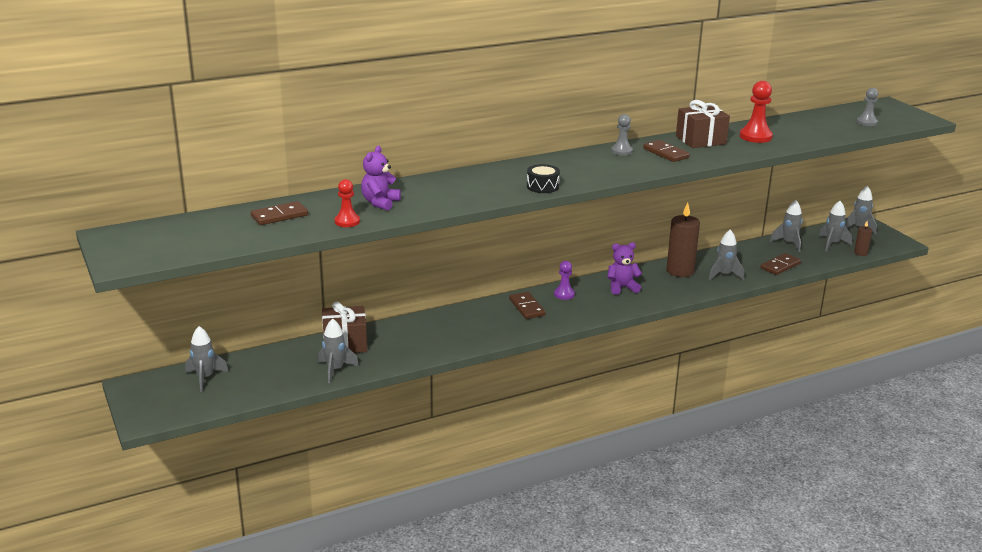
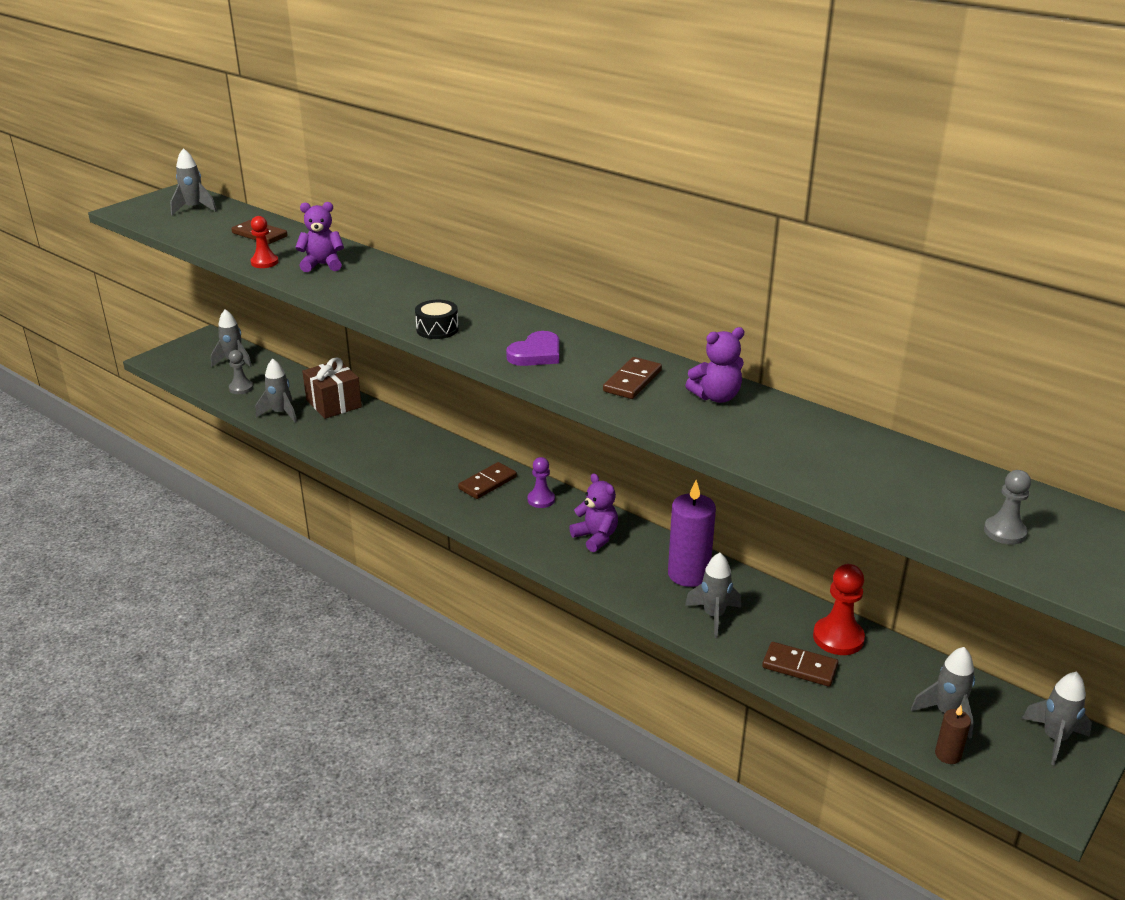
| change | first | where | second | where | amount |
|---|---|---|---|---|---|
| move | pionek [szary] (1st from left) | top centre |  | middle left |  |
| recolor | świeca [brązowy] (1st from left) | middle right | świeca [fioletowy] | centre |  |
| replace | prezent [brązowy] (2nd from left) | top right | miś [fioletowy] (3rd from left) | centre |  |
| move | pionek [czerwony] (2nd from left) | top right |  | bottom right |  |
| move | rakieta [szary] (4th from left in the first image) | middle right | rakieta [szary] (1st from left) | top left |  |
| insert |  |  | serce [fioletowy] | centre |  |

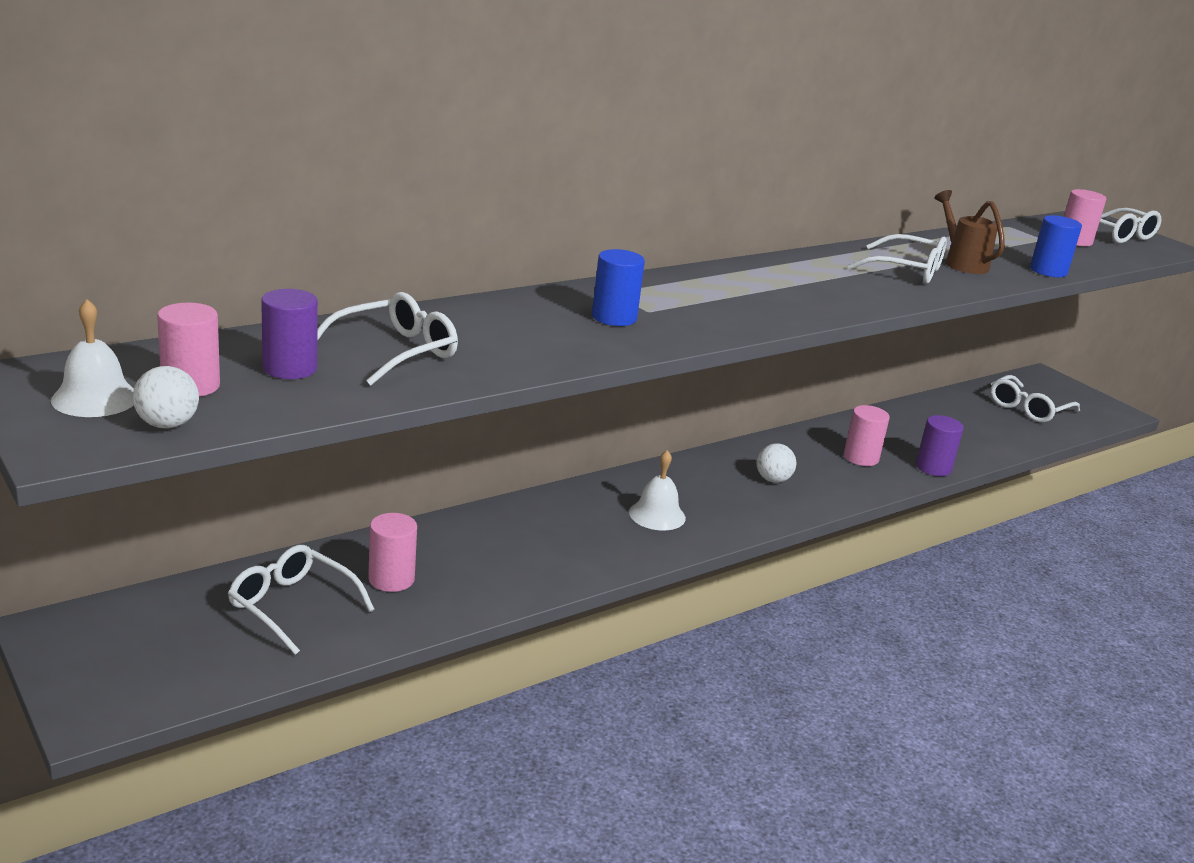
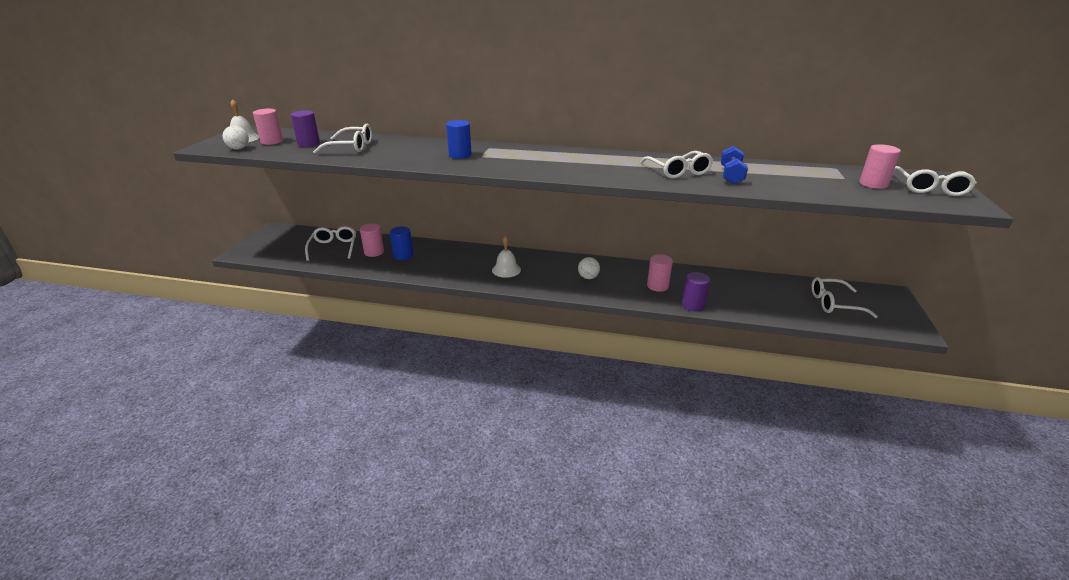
| change | first | where | second | where | amount |
|---|---|---|---|---|---|
| replace | konewka [brązowy] | top right | hantel [niebieski] | top right |  |
| move | walec [niebieski] (2nd from left in the first image) | top right | walec [niebieski] (1st from left) | centre |  |

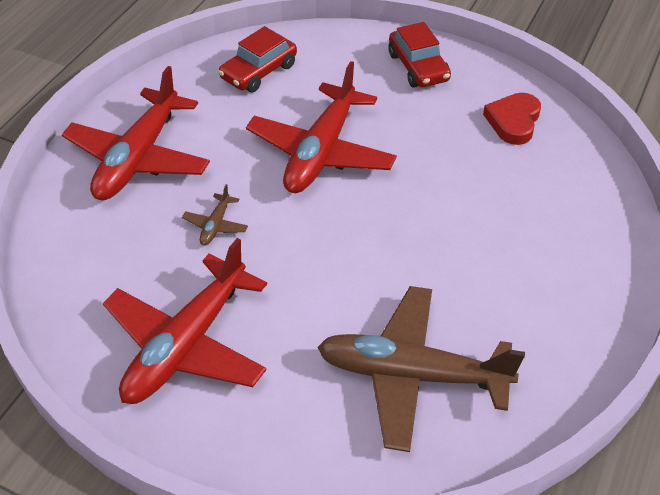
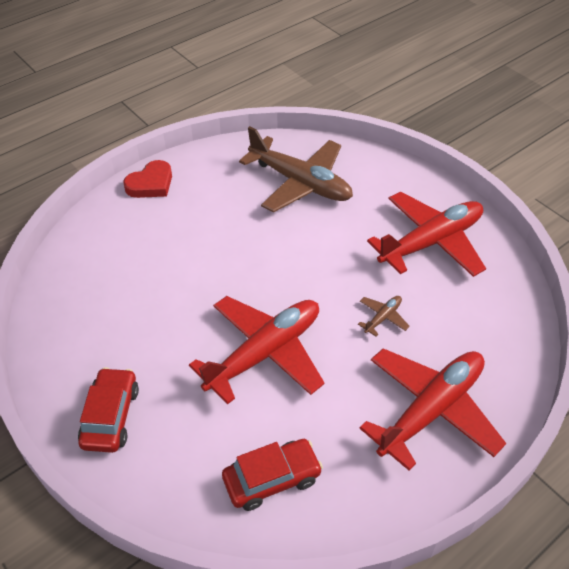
| change | first | where | second | where | amount |
|---|---|---|---|---|---|
| move | serce [czerwony] | top right |  | top left |  |

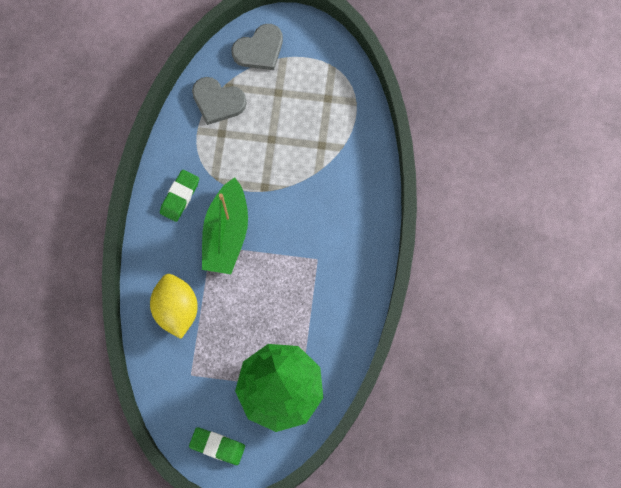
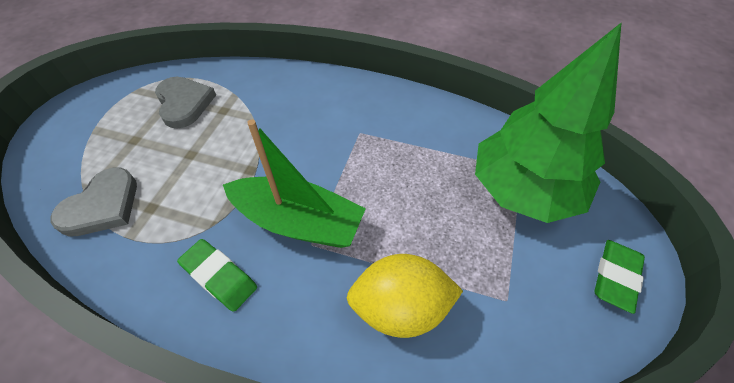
| change | first | where | second | where | amount |
|---|---|---|---|---|---|
| move | serce [szary] (2nd from left) | top centre |  | top left |  |

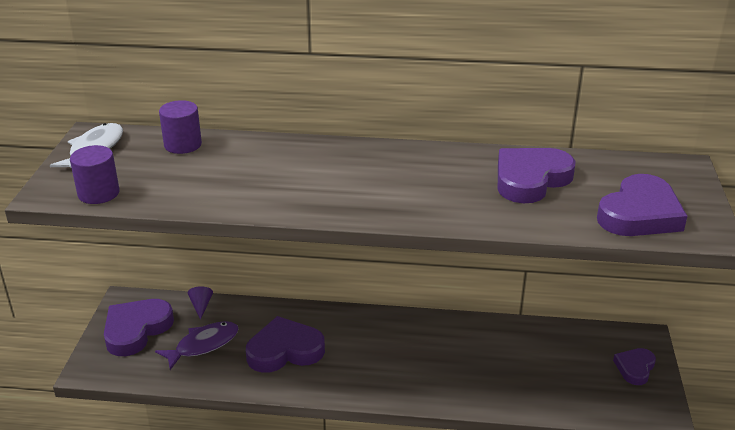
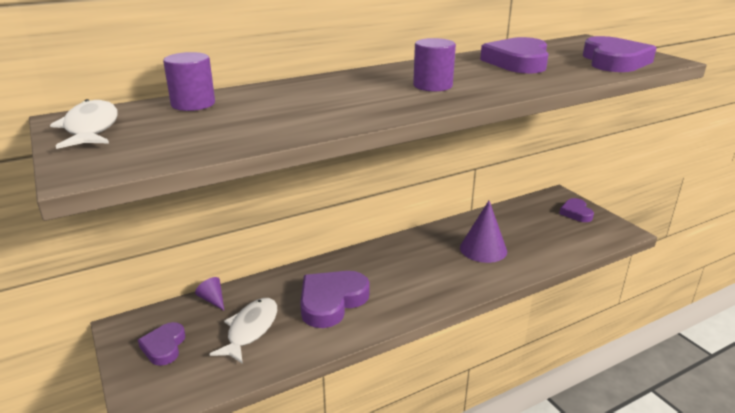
| change | first | where | second | where | amount |
|---|---|---|---|---|---|
| move | walec [fioletowy] (1st from left in the first image) | middle left | walec [fioletowy] (2nd from left) | top centre |  |
| resize | serce [fioletowy] (1st from left) | bottom left |  | bottom left | x0.58 |
| recolor | ryba [fioletowy] | bottom left | ryba [biały] (2nd from left) | bottom left |  |
| insert |  |  | stożek [fioletowy] (2nd from left) | centre |  |

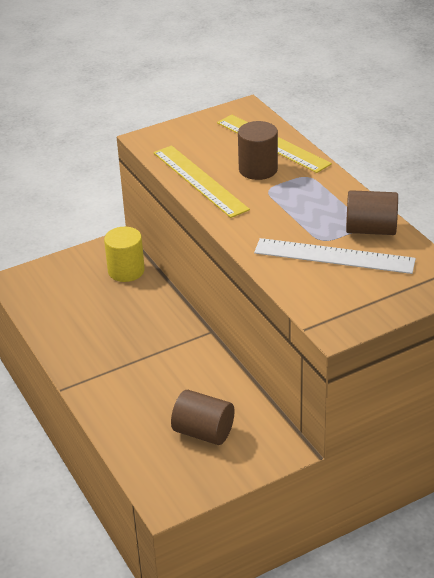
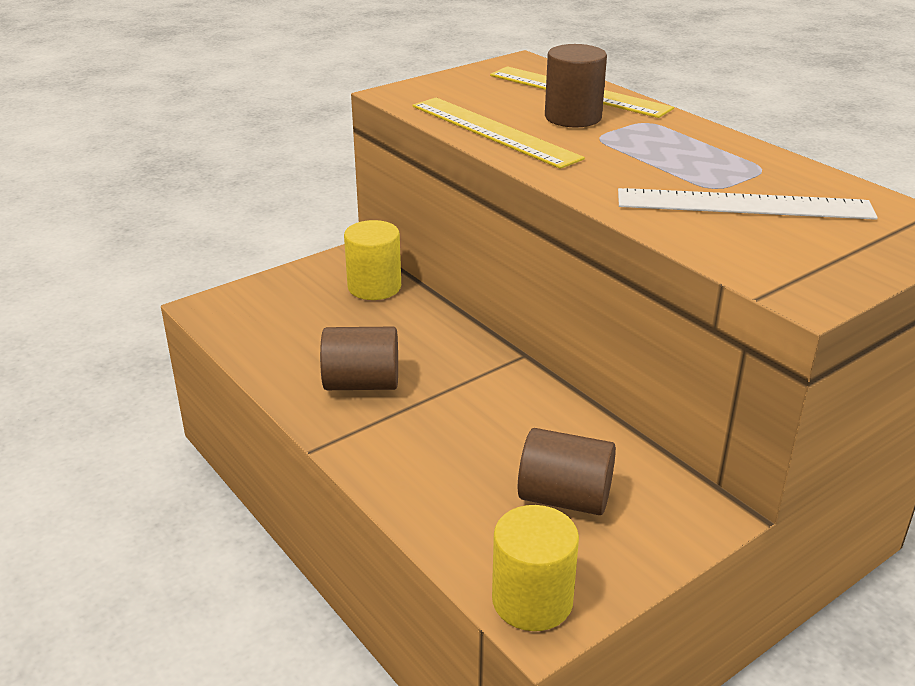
| change | first | where | second | where | amount |
|---|---|---|---|---|---|
| move | walec [brązowy] (3rd from left in the first image) | middle right | walec [brązowy] (1st from left) | centre |  |
| insert |  |  | walec [żółty] (2nd from left) | bottom centre |  |

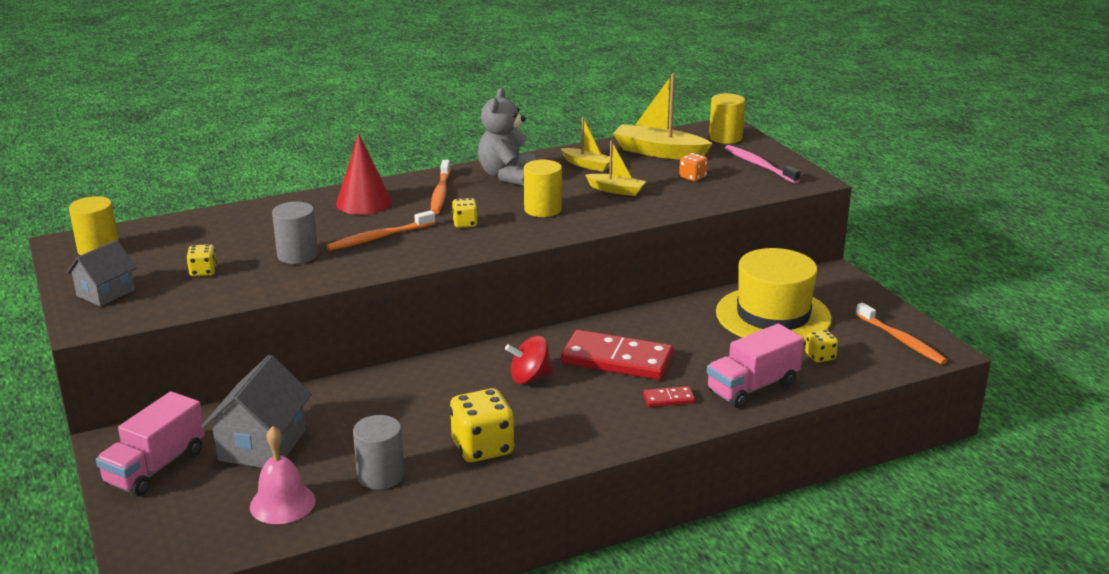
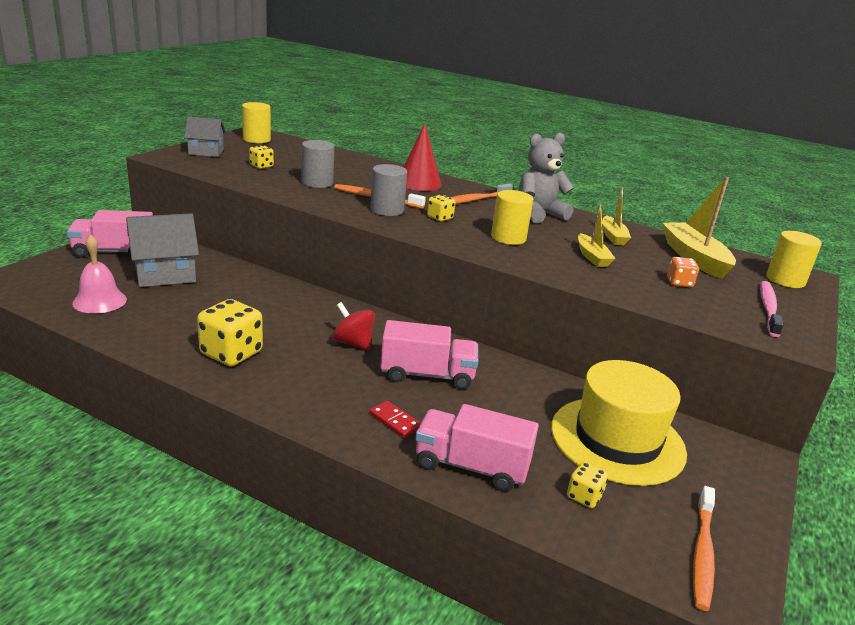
| change | first | where | second | where | amount |
|---|---|---|---|---|---|
| move | walec [szary] (2nd from left) | bottom centre |  | top centre |  |
| replace | kostka domina [czerwony] (1st from left) | centre | ciężarówka [różowy] (2nd from left) | centre |  |

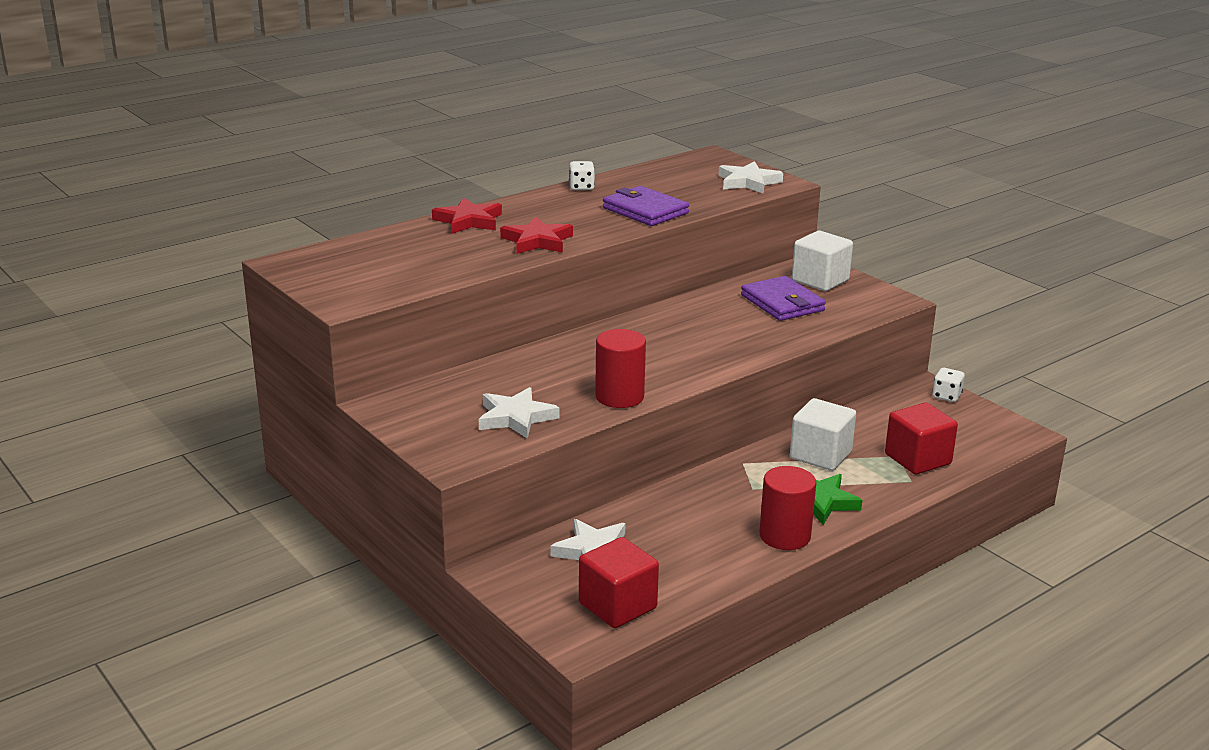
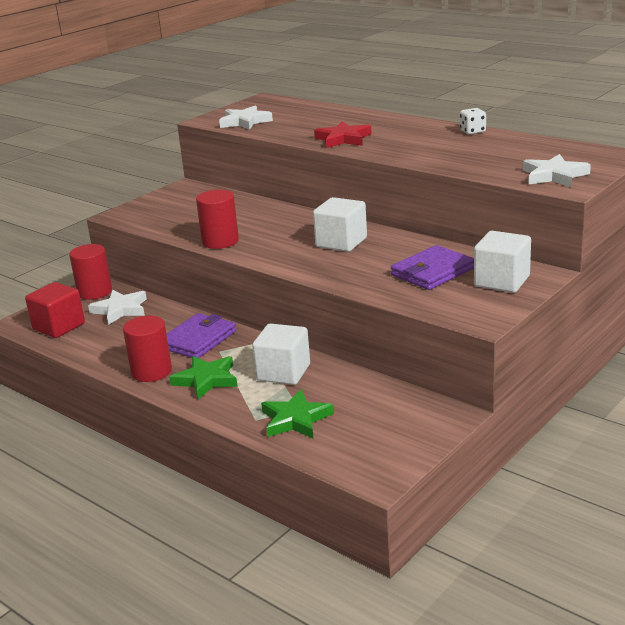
| change | first | where | second | where | amount |
|---|---|---|---|---|---|
| delete | gwiazda [czerwony] (1st from left) | top centre |  |  |  |
| move | gwiazda [biały] (1st from left in the first image) | centre | gwiazda [biały] (2nd from left) | top centre |  |
| move | portfel [fioletowy] (1st from left) | top centre |  | middle left |  |
| replace | sześcian [czerwony] (2nd from left) | middle right | gwiazda [zielony] (2nd from left) | centre |  |
| delete | kostka do gry [biały] (2nd from left) | middle right |  |  |  |
| insert |  |  | walec [czerwony] (1st from left) | middle left |  |
| insert |  |  | sześcian [biały] (2nd from left) | centre |  |

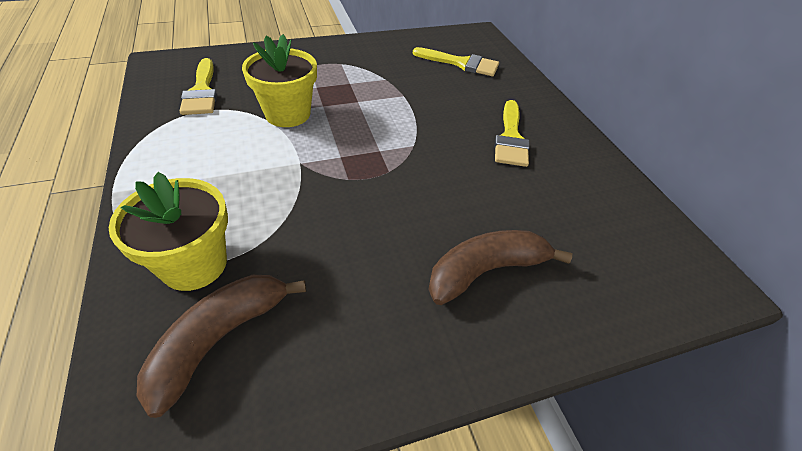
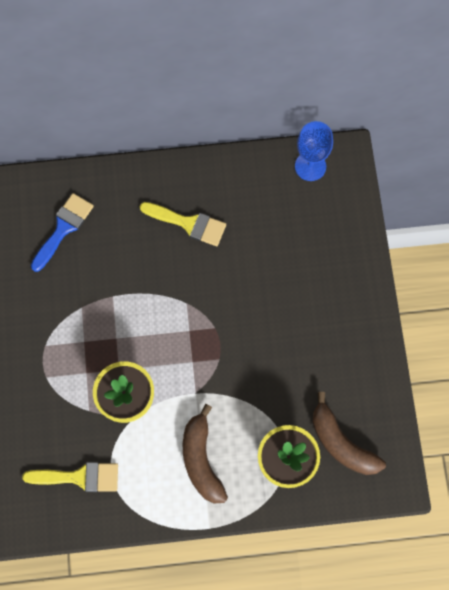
| change | first | where | second | where | amount |
|---|---|---|---|---|---|
| recolor | pędzel [żółty] (2nd from left) | top centre | pędzel [niebieski] | middle left |  |
| move | banan [brązowy] (2nd from left in the first image) | centre | banan [brązowy] (1st from left) | bottom centre |  |
| insert |  |  | kielich [niebieski] | top right |  |

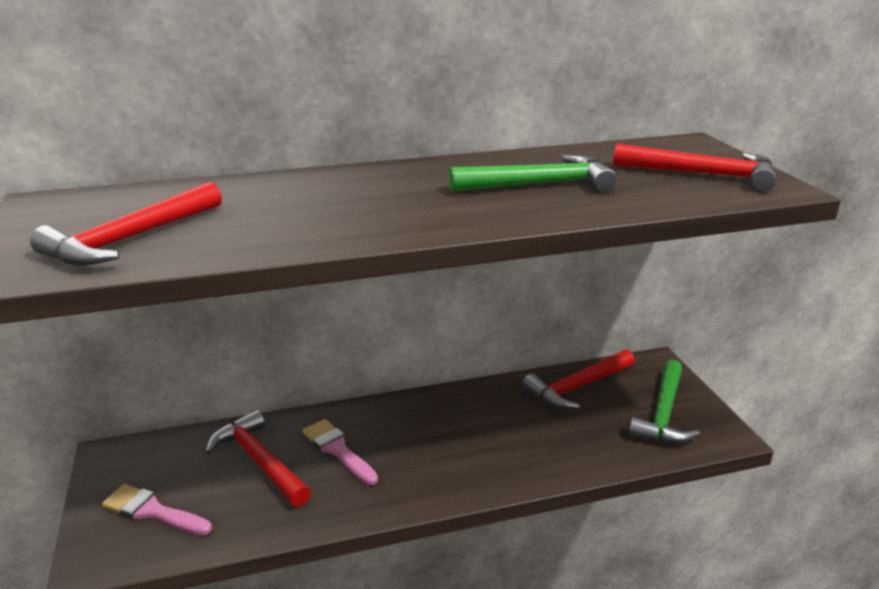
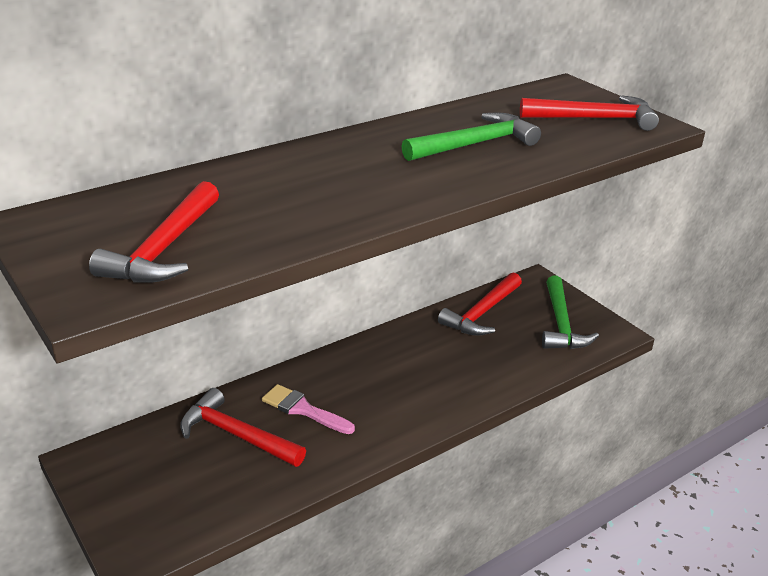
| change | first | where | second | where | amount |
|---|---|---|---|---|---|
| delete | pędzel [różowy] (1st from left) | bottom left |  |  |  |

